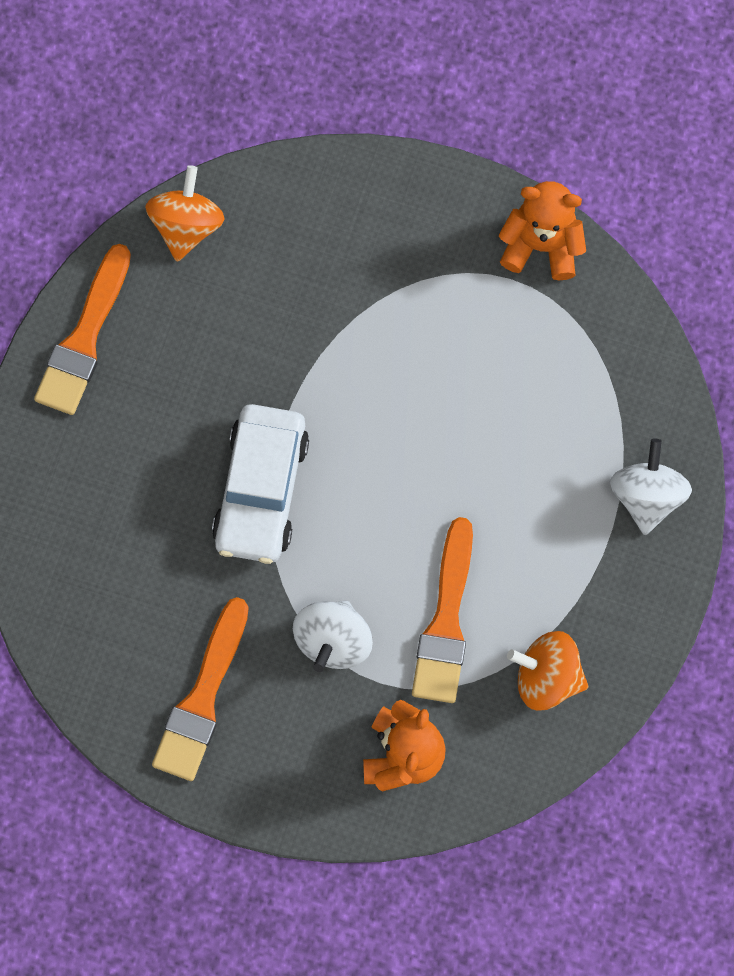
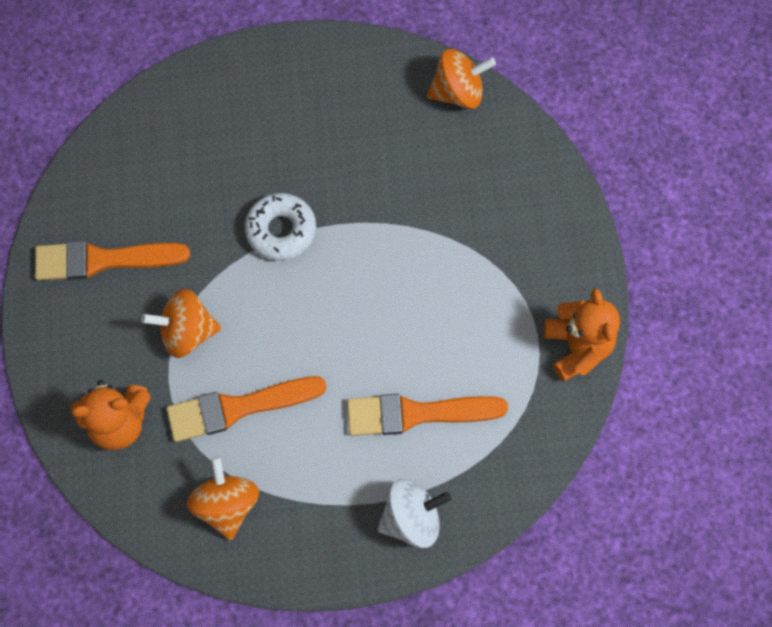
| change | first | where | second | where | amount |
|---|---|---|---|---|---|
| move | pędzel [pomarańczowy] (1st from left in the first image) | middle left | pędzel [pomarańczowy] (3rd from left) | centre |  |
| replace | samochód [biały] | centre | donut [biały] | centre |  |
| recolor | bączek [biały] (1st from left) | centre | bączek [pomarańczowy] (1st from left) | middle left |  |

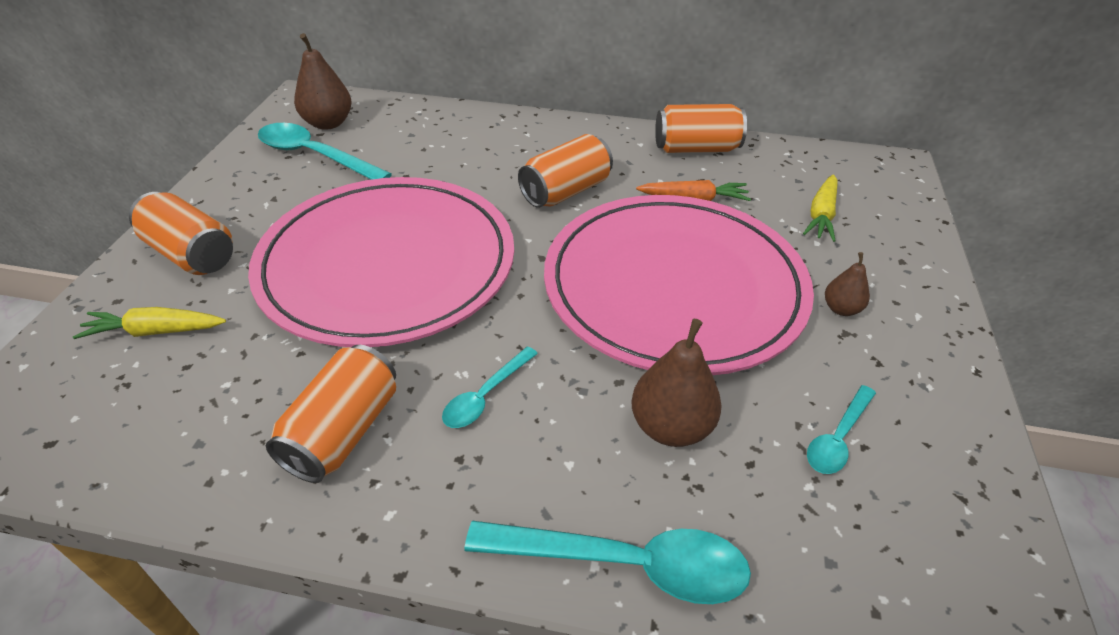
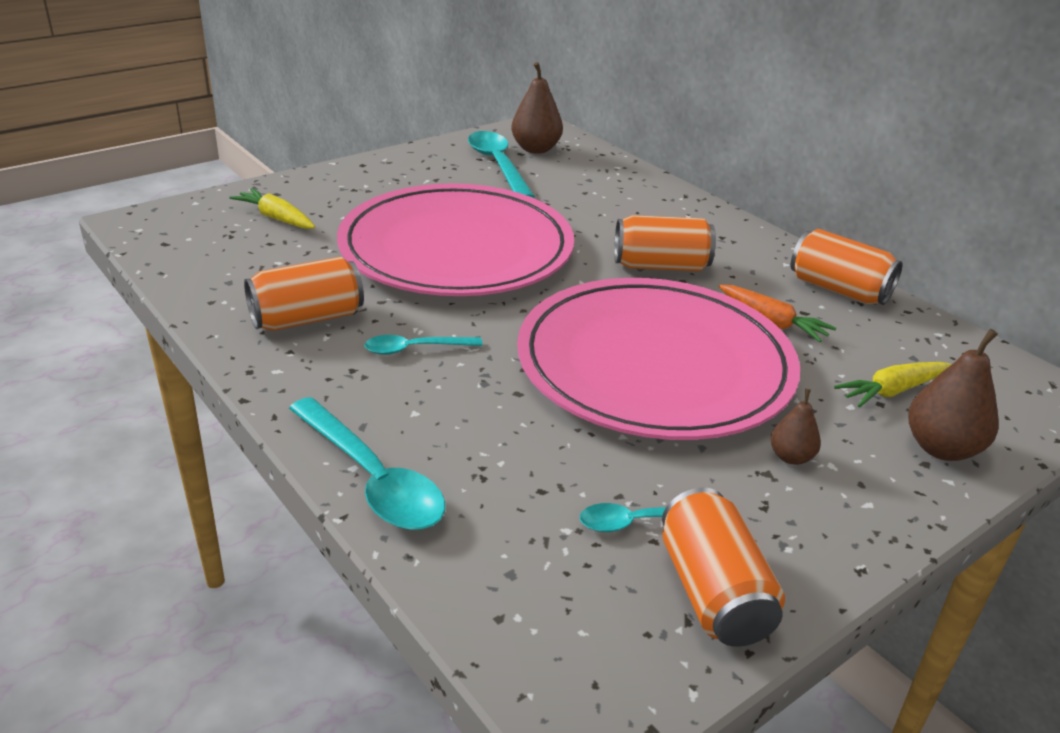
| change | first | where | second | where | amount |
|---|---|---|---|---|---|
| move | puszka [pomarańczowy] (1st from left in the first image) | middle left | puszka [pomarańczowy] (3rd from left) | bottom right |  |
| move | gruszka [brązowy] (2nd from left in the first image) | centre | gruszka [brązowy] (3rd from left) | middle right |  |

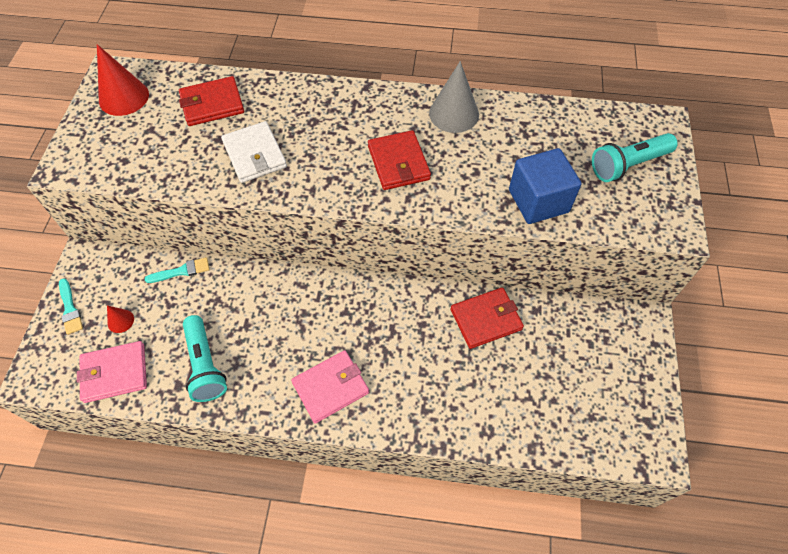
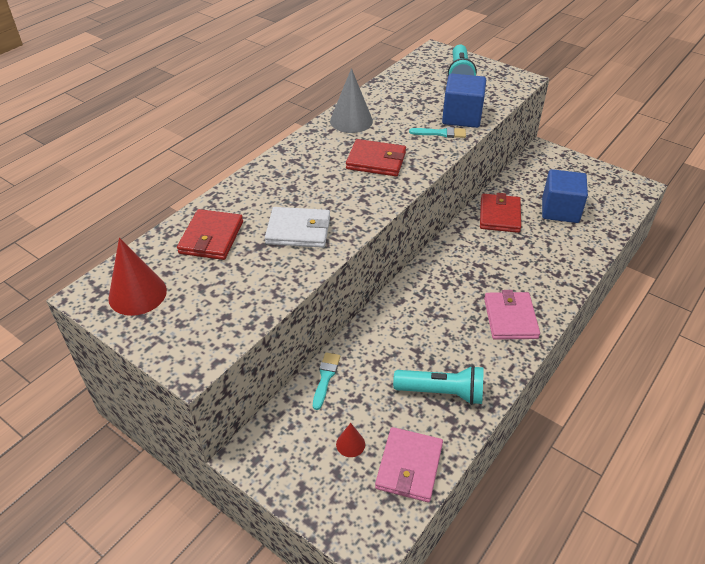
| change | first | where | second | where | amount |
|---|---|---|---|---|---|
| move | pędzel [turkusowy] (1st from left in the first image) | middle left | pędzel [turkusowy] (2nd from left) | top centre |  |
| insert |  |  | sześcian [niebieski] (2nd from left) | middle right |  |

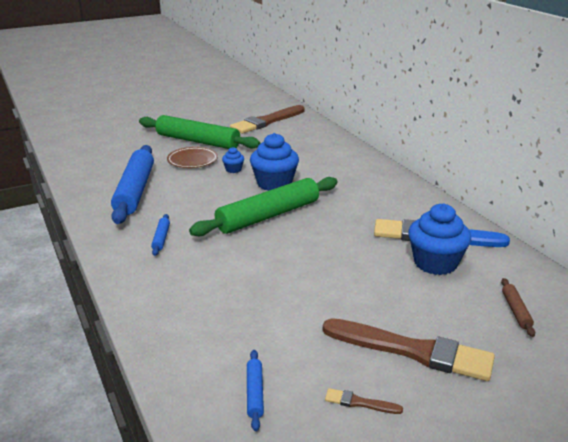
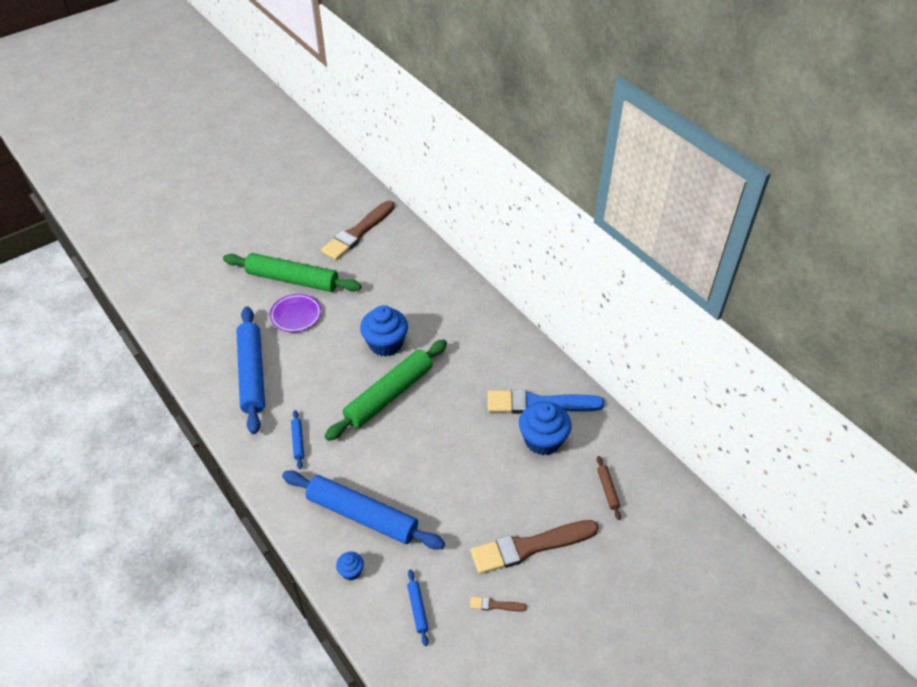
| change | first | where | second | where | amount |
|---|---|---|---|---|---|
| recolor | talerz [brązowy] | centre | talerz [fioletowy] | middle left |  |
| move | muffinka [niebieski] (1st from left) | centre |  | bottom centre |  |
| rotate | pędzel [brązowy] (3rd from left) | bottom right |  | bottom centre | 150 degrees clockwise |
| insert |  |  | wałek do ciasta [niebieski] (3rd from left) | bottom centre |  |

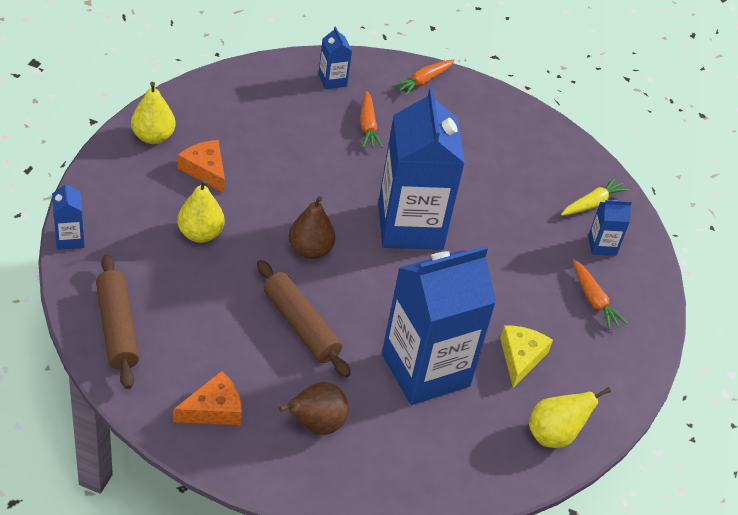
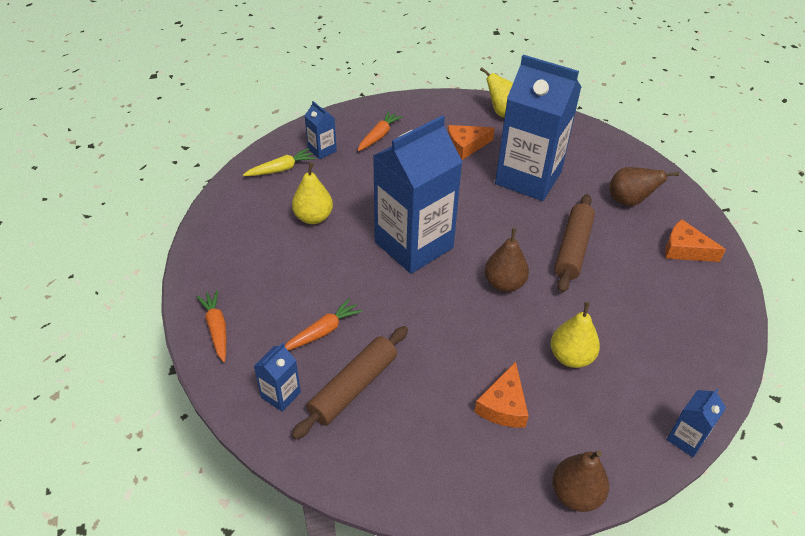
| change | first | where | second | where | amount |
|---|---|---|---|---|---|
| move | wałek do ciasta [brązowy] (1st from left) | middle left |  | bottom centre |  |
| move | gruszka [żółty] (1st from left) | top left |  | centre |  |
| rotate | marchewka [pomarańczowy] (2nd from left in the first image) | top centre | marchewka [pomarańczowy] (1st from left) | middle left | 120 degrees counterclockwise |
| recolor | ser [żółty] | bottom right | ser [pomarańczowy] (1st from left) | top centre |  |
| rotate | marchewka [żółty] | middle right |  | top centre | 135 degrees clockwise |
| insert |  |  | gruszka [brązowy] (2nd from left) | bottom right |  |

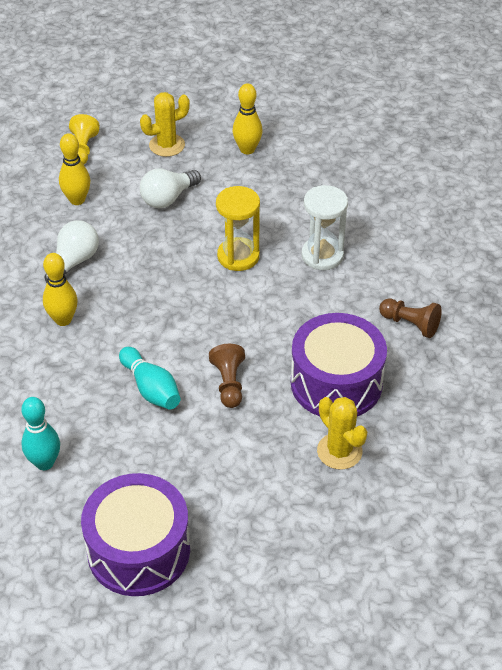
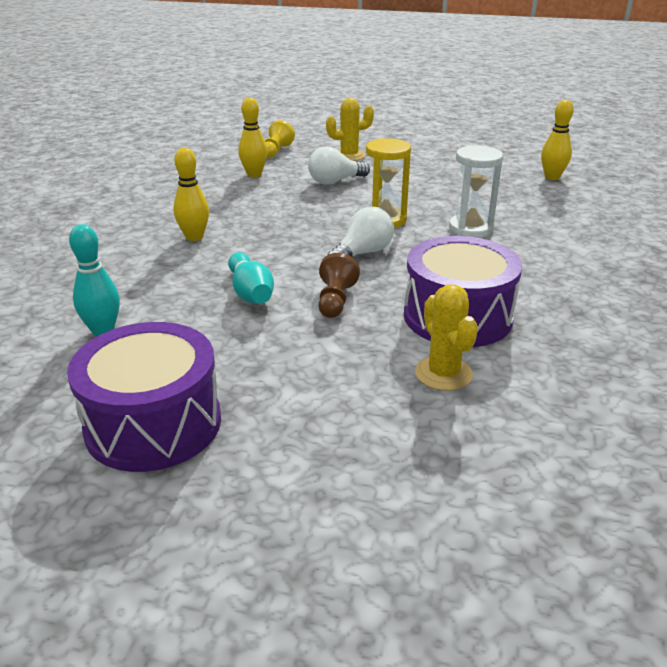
| change | first | where | second | where | amount |
|---|---|---|---|---|---|
| move | żarówka [biały] (1st from left in the first image) | middle left | żarówka [biały] (2nd from left) | centre |  |
| move | kręgiel [żółty] (3rd from left) | top centre |  | top right |  |
| delete | pionek [brązowy] (2nd from left) | middle right |  |  |  |

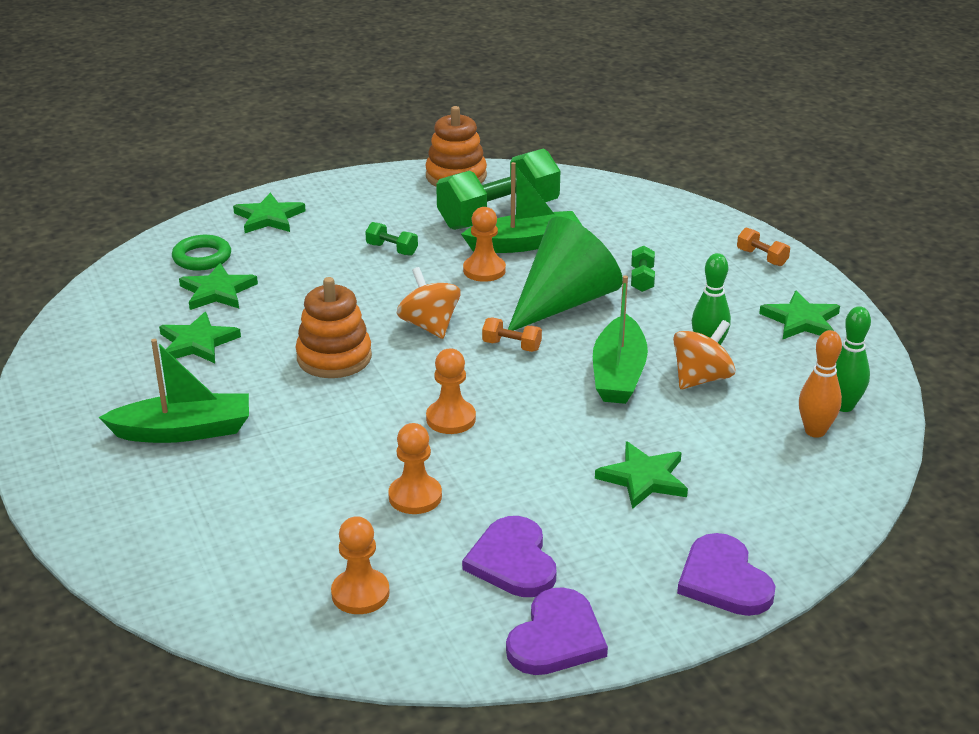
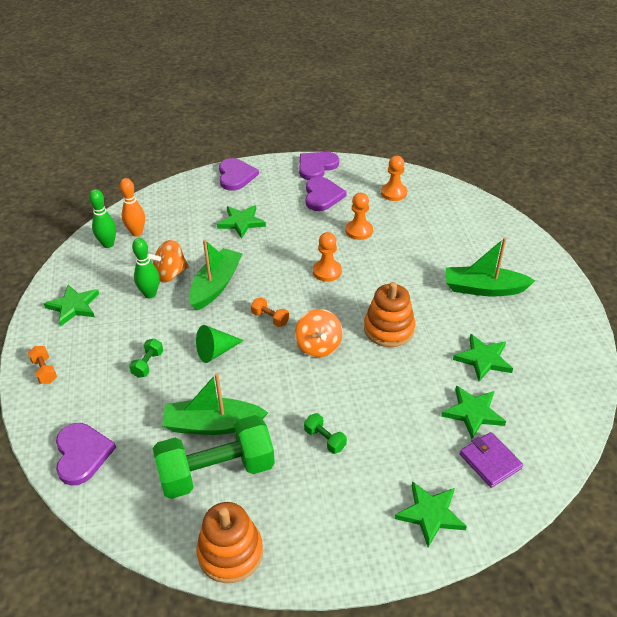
| change | first | where | second | where | amount |
|---|---|---|---|---|---|
| replace | pierścień [zielony] | middle left | portfel [fioletowy] | bottom right |  |
| delete | pionek [pomarańczowy] (4th from left) | top centre |  |  |  |
| resize | stożek [zielony] | centre |  | centre | x0.52 |
| insert |  |  | serce [fioletowy] (1st from left) | bottom left |  |

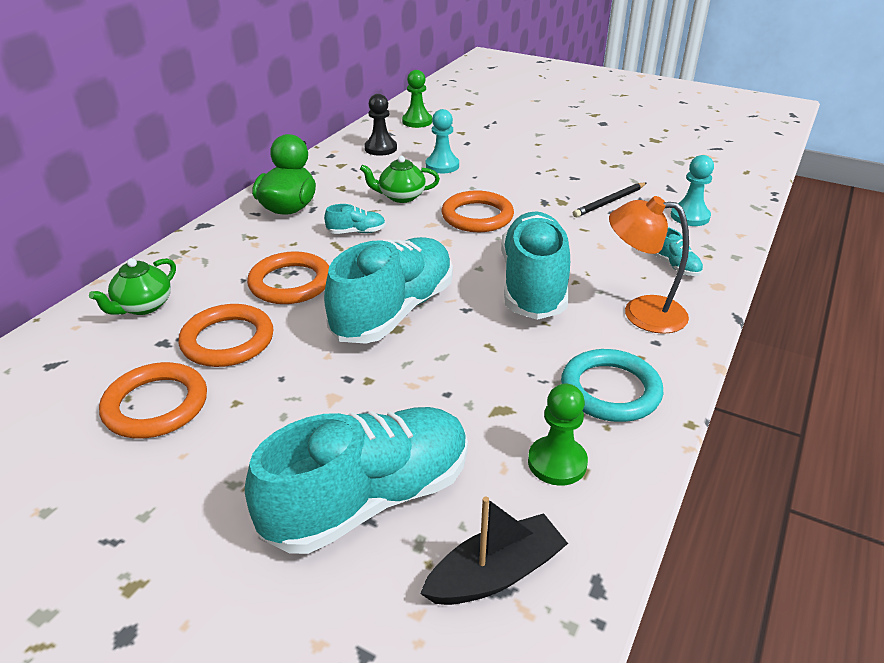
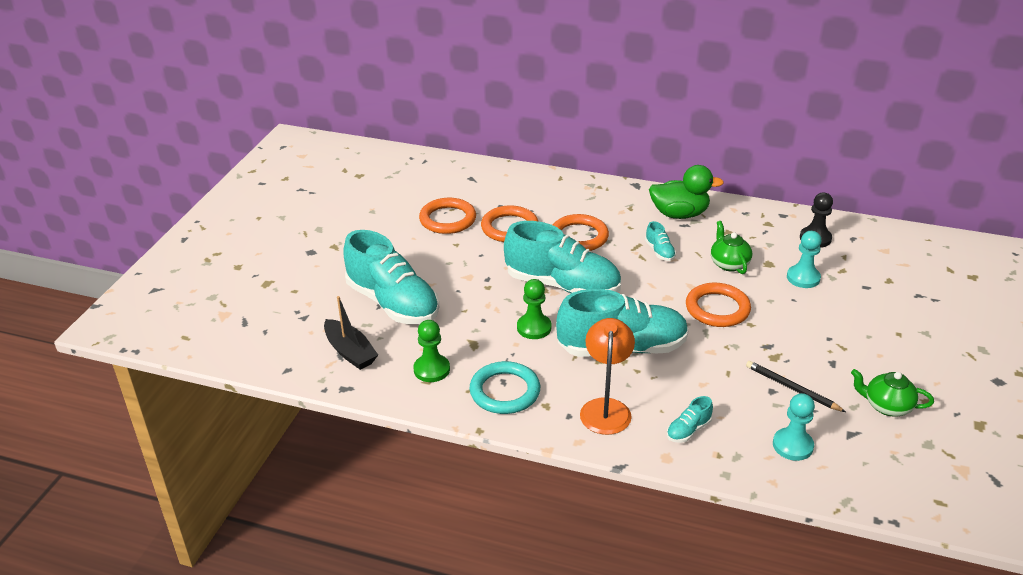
| change | first | where | second | where | amount |
|---|---|---|---|---|---|
| move | imbryk [zielony] (1st from left in the first image) | middle left | imbryk [zielony] (2nd from left) | bottom right |  |
| move | pionek [zielony] (1st from left in the first image) | top centre | pionek [zielony] (2nd from left) | centre |  |

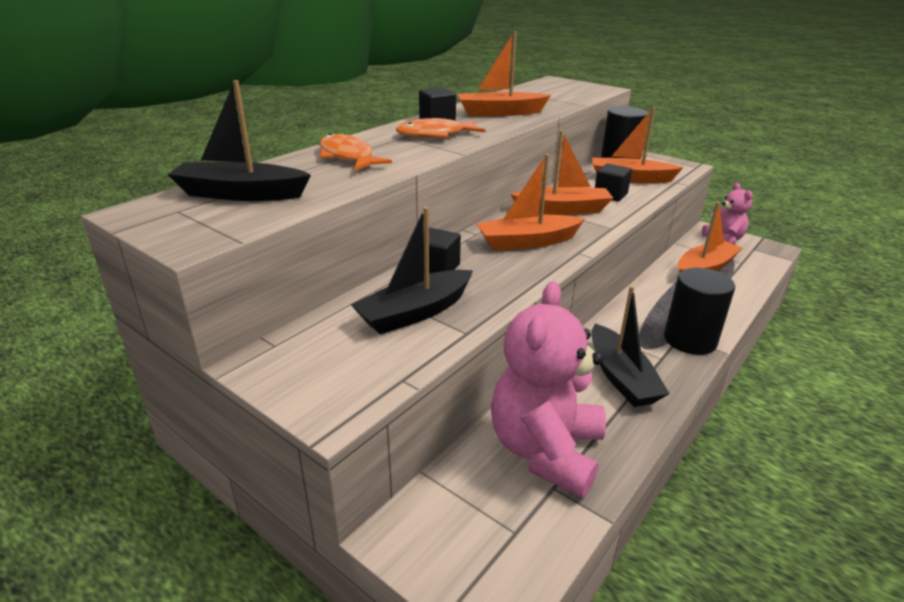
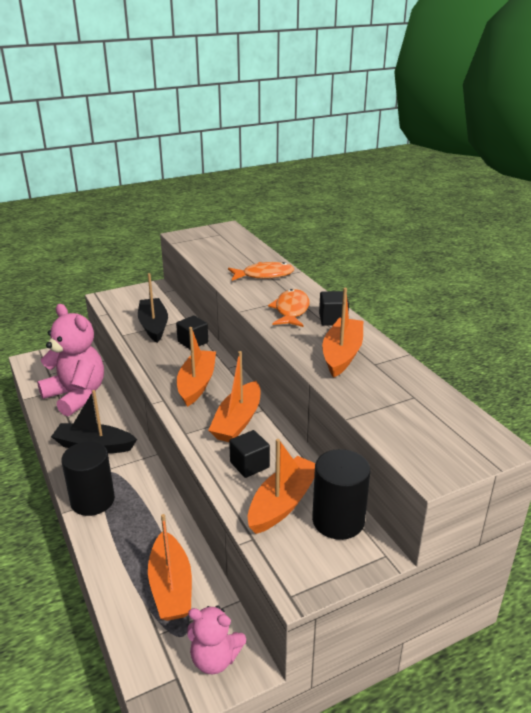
| change | first | where | second | where | amount |
|---|---|---|---|---|---|
| delete | łódka [czarny] (1st from left) | top left |  |  |  |

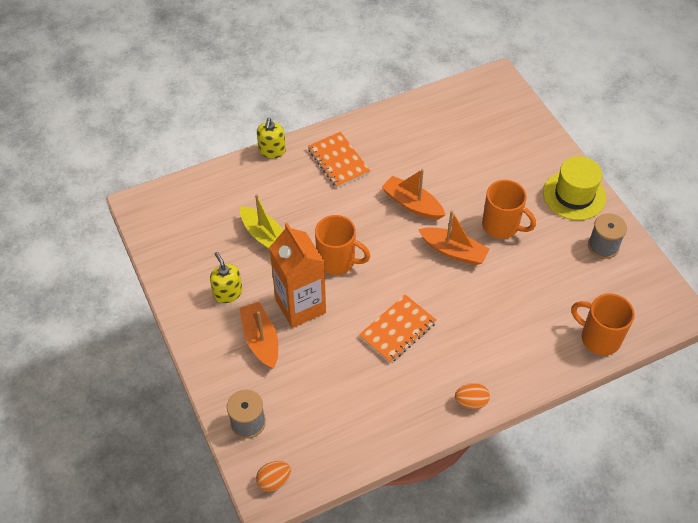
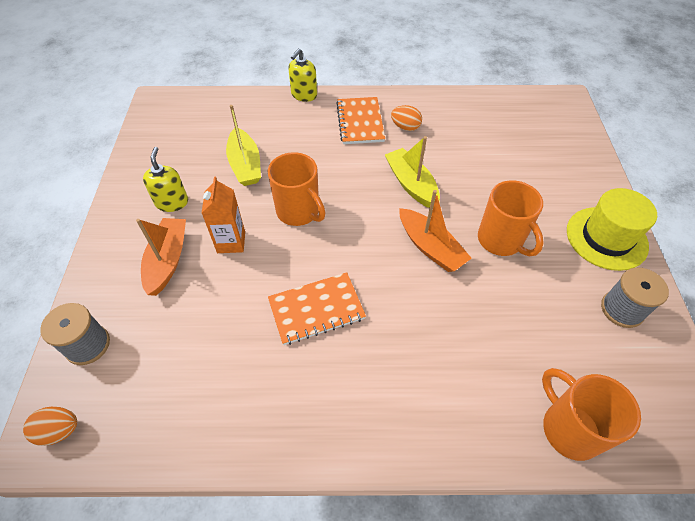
| change | first | where | second | where | amount |
|---|---|---|---|---|---|
| resize | karton mleka [pomarańczowy] | centre |  | middle left | x0.59 |
| recolor | łódka [pomarańczowy] (2nd from left) | centre | łódka [żółty] (2nd from left) | top centre |  |
| move | jajko [pomarańczowy] (2nd from left) | bottom right |  | top centre |  |

